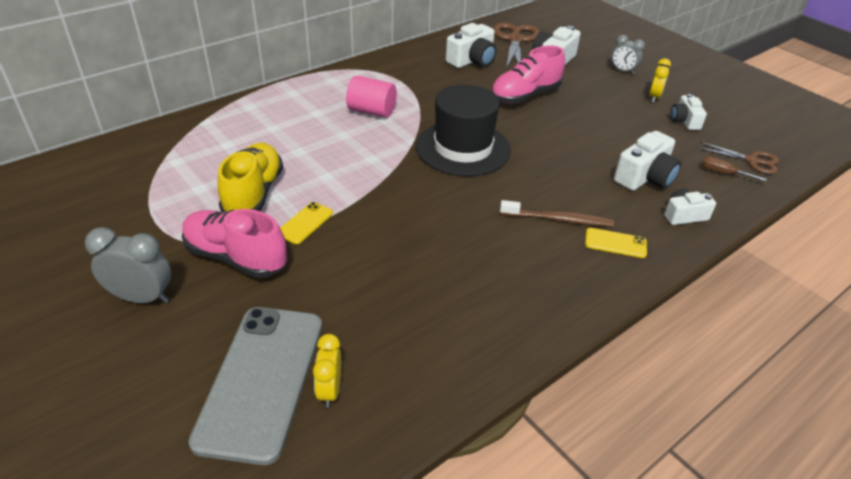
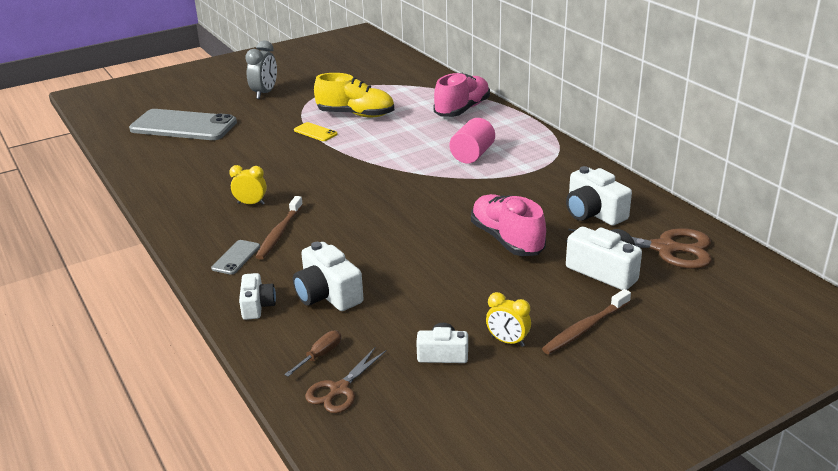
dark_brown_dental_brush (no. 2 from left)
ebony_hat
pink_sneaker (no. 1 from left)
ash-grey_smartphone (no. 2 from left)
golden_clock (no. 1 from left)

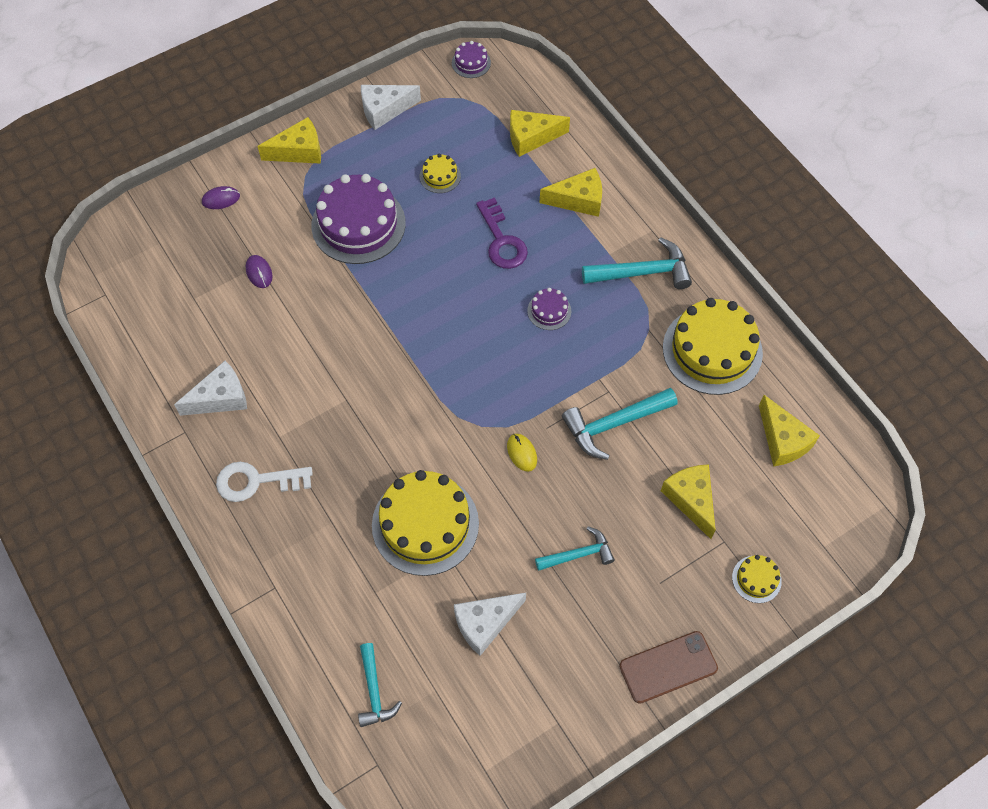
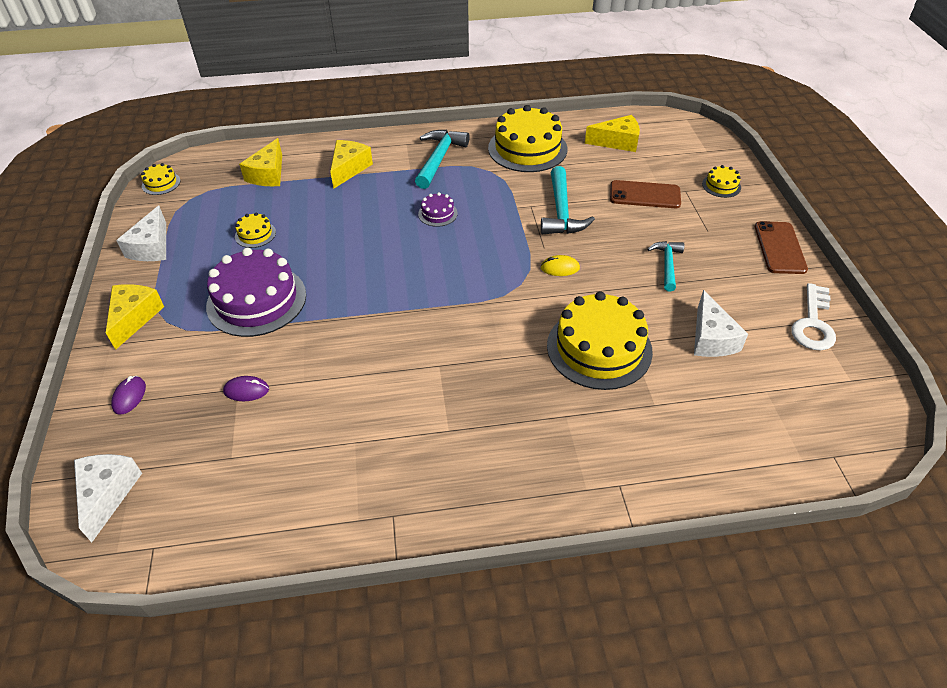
golden_gateau (no. 1 from left)
violet_door_key
white_cheese_wedge (no. 1 from left)
white_door_key
dark_brown_smartphone (no. 1 from left)
teal_claw_hammer (no. 1 from left in the first image)

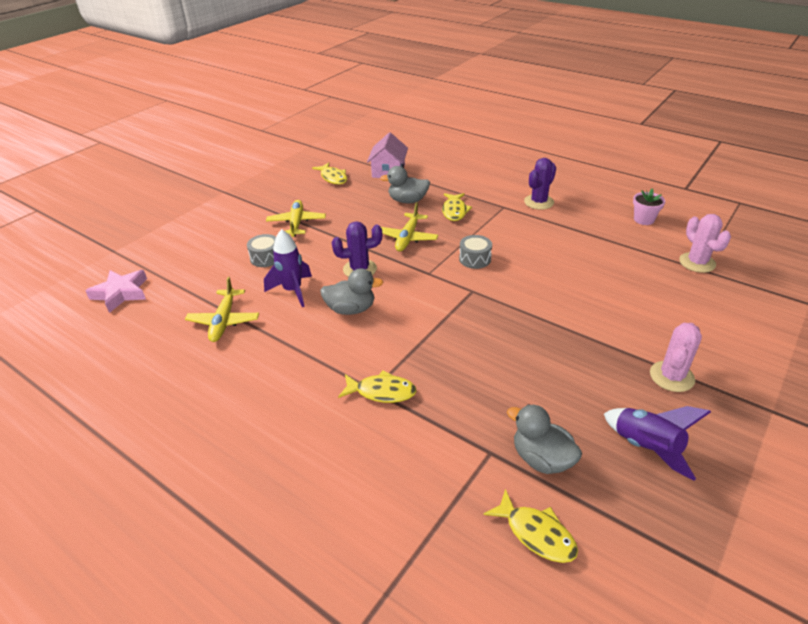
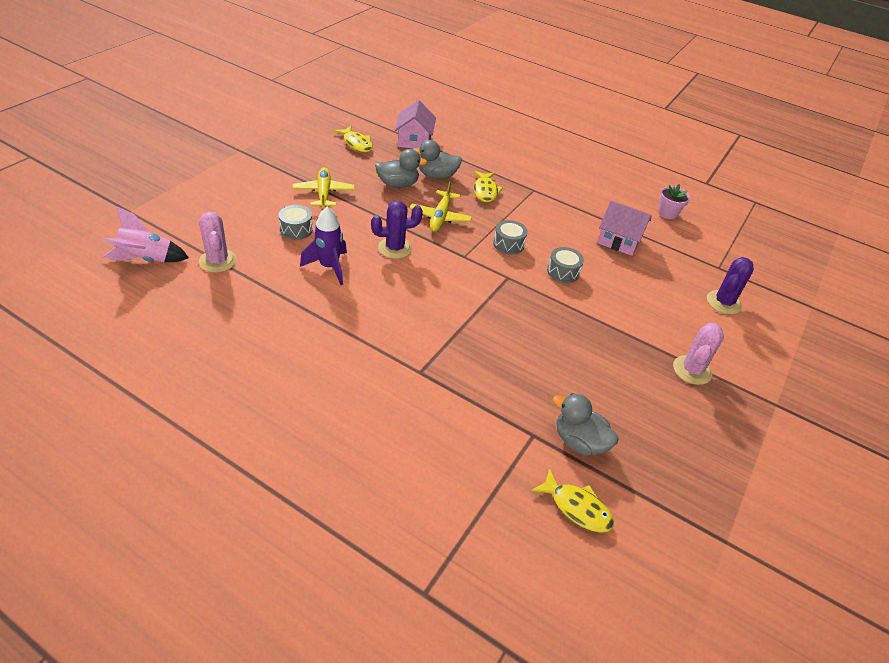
violet_prickly_plant (no. 2 from left)
pink_prickly_plant (no. 1 from left)
ash-grey_rubber_duck (no. 1 from left)
pink_rocket
golden_aeroplane (no. 1 from left in the first image)
golden_fish_figure (no. 2 from left in the first image)
violet_rocket (no. 2 from left in the first image)
pink_toy_house (no. 2 from left)
ash-grey_drum (no. 3 from left)

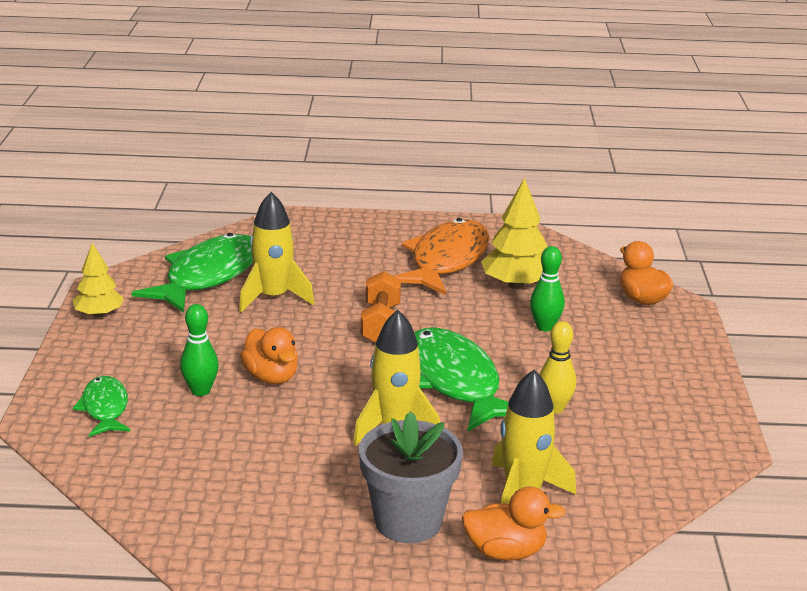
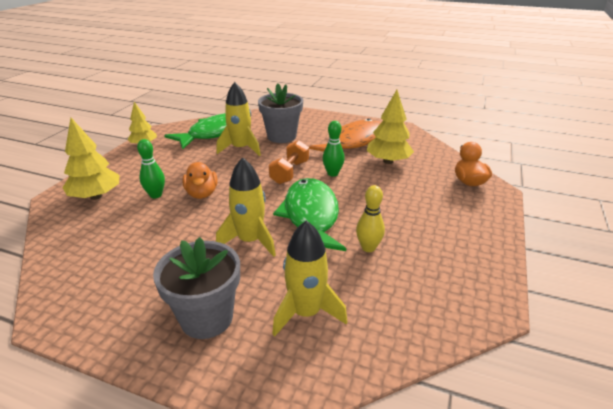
green_skittle (no. 2 from left)
golden_toy_tree (no. 1 from left)
orange-coloured_rubber_duck (no. 2 from left in the first image)
ash-grey_plant_pot (no. 2 from left)

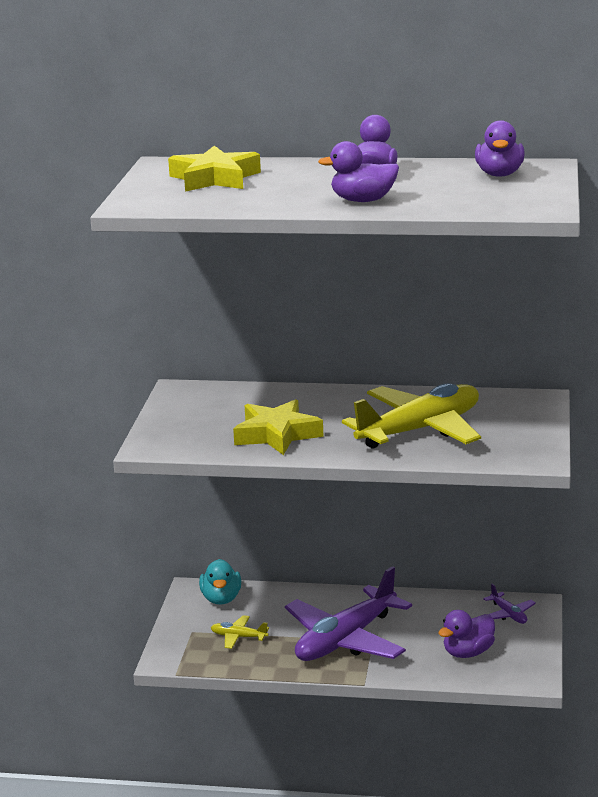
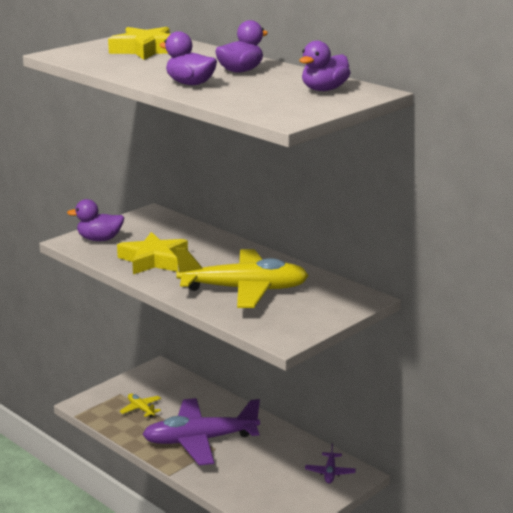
teal_rubber_duck
violet_rubber_duck (no. 1 from left)

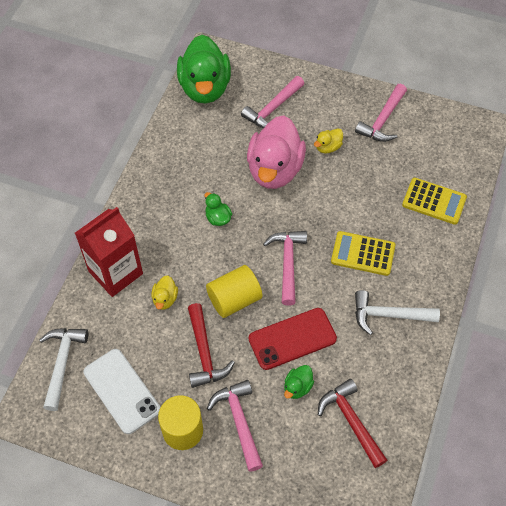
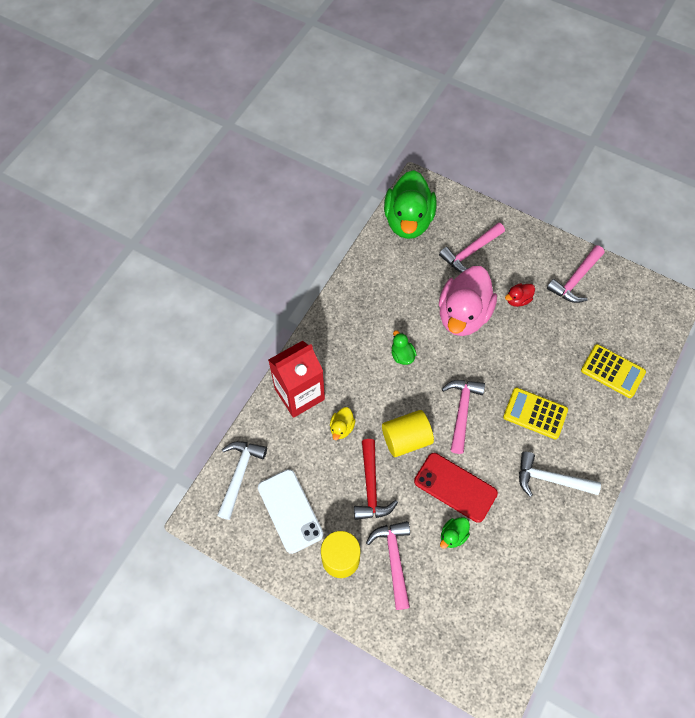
red_rubber_duck
red_smartphone
red_claw_hammer (no. 2 from left in the first image)

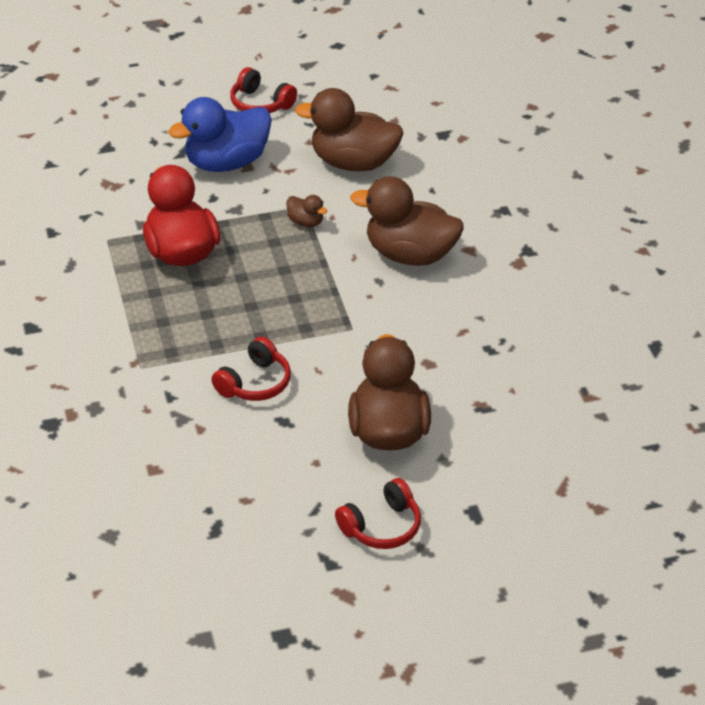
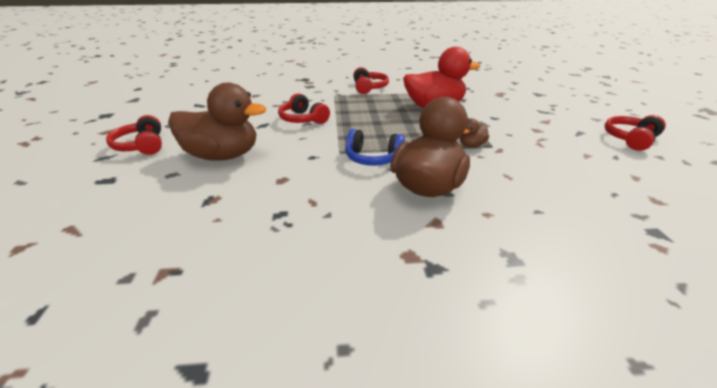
dark_brown_rubber_duck (no. 2 from left in the first image)
cobalt_rubber_duck
red_headset (no. 3 from left)
cobalt_headset

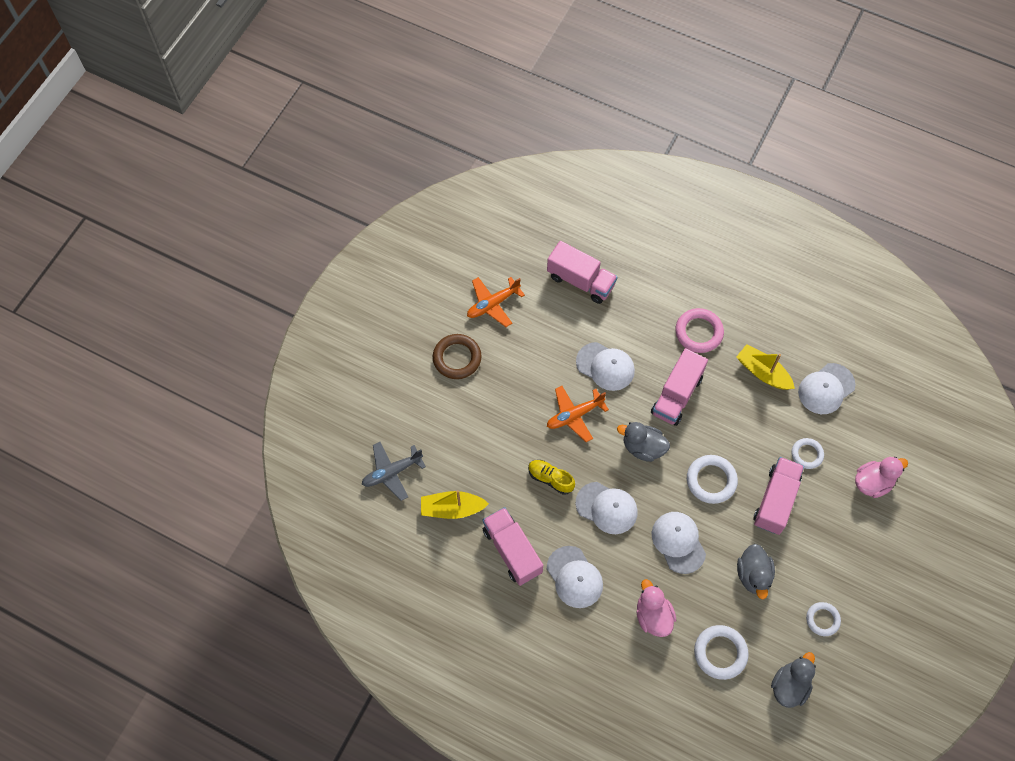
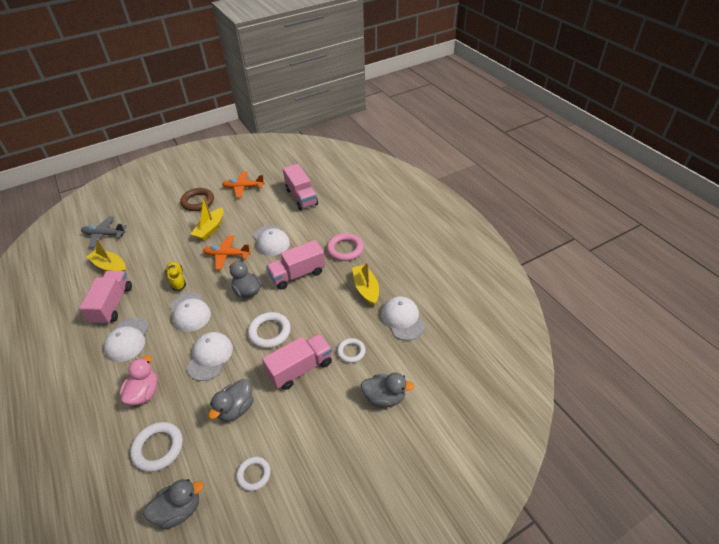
white_baseball_cap (no. 5 from left)
ash-grey_rubber_duck (no. 4 from left)
golden_sailboat (no. 2 from left)

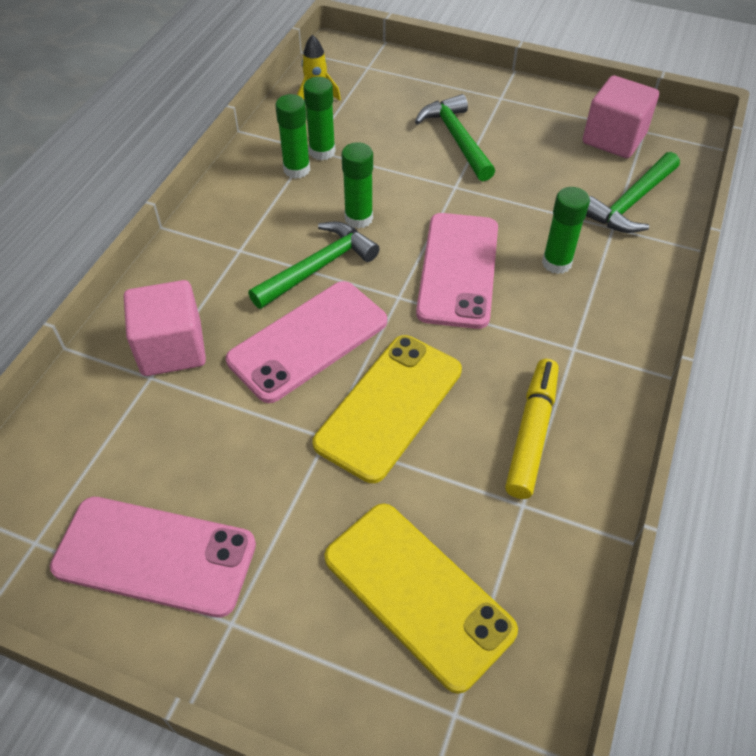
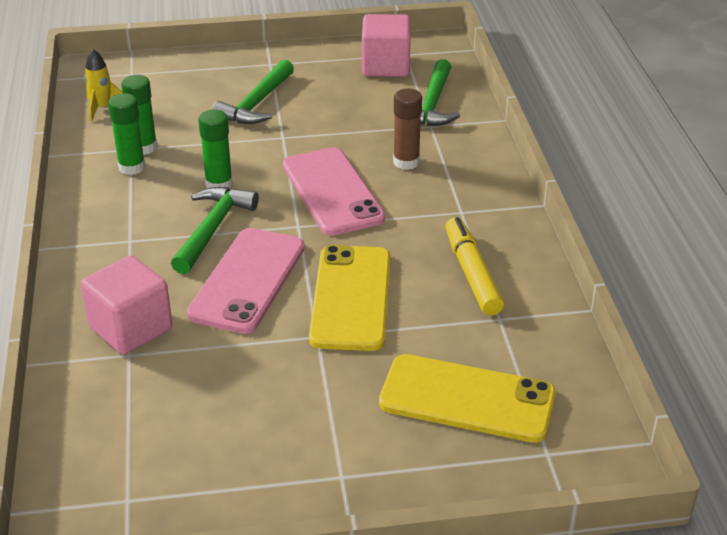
green_claw_hammer (no. 2 from left)
dark_brown_glue_stick
pink_smartphone (no. 1 from left in the first image)

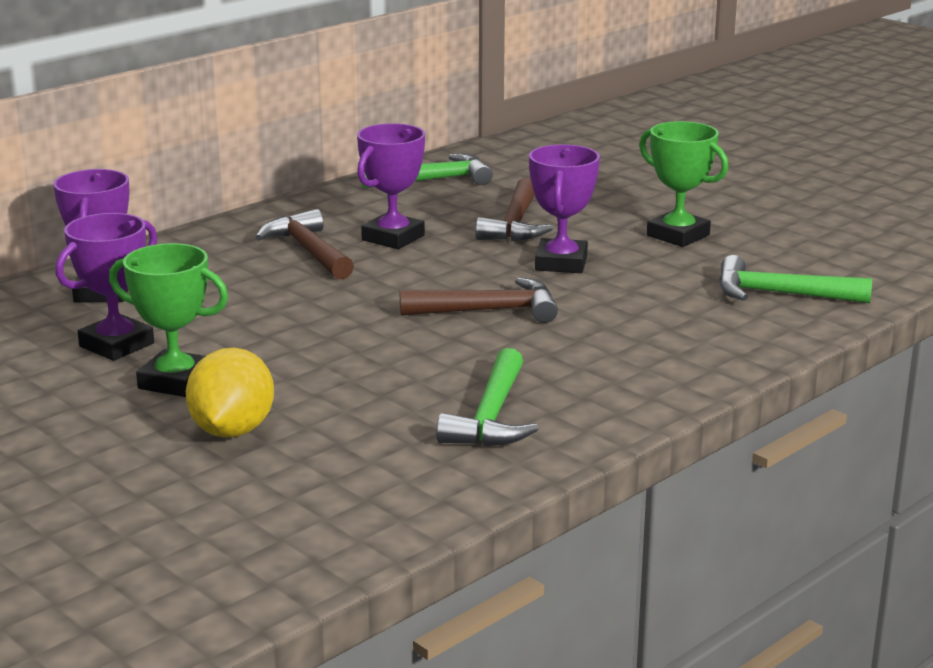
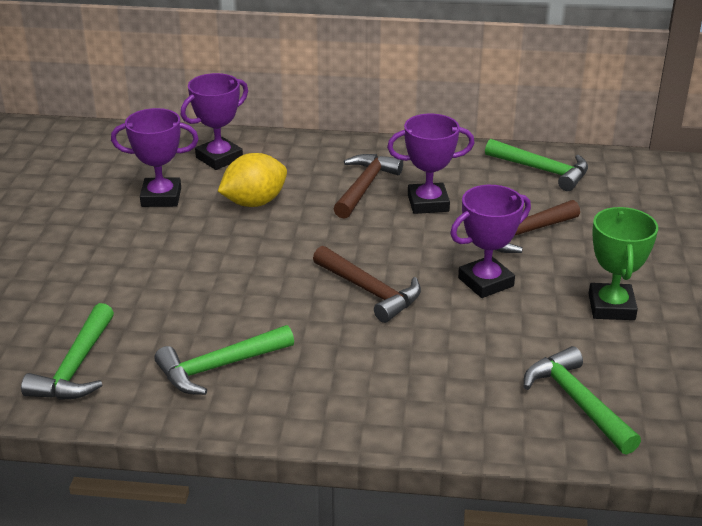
green_prize_cup (no. 1 from left in the first image)
golden_toy_lemon
green_claw_hammer (no. 1 from left)

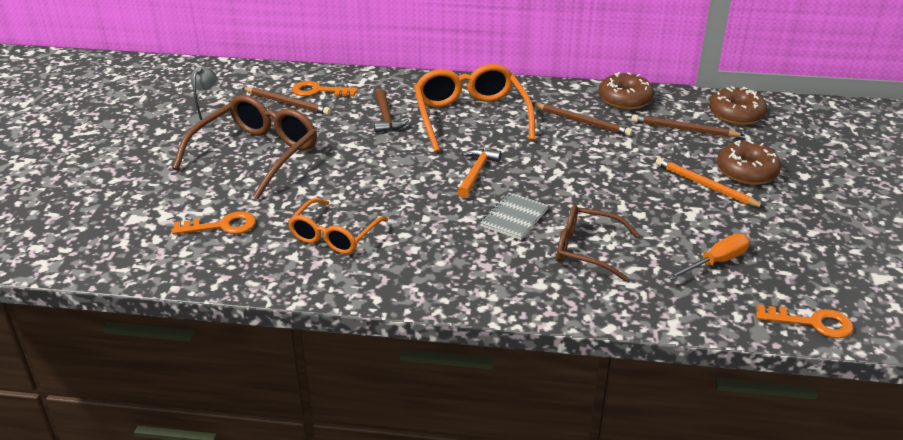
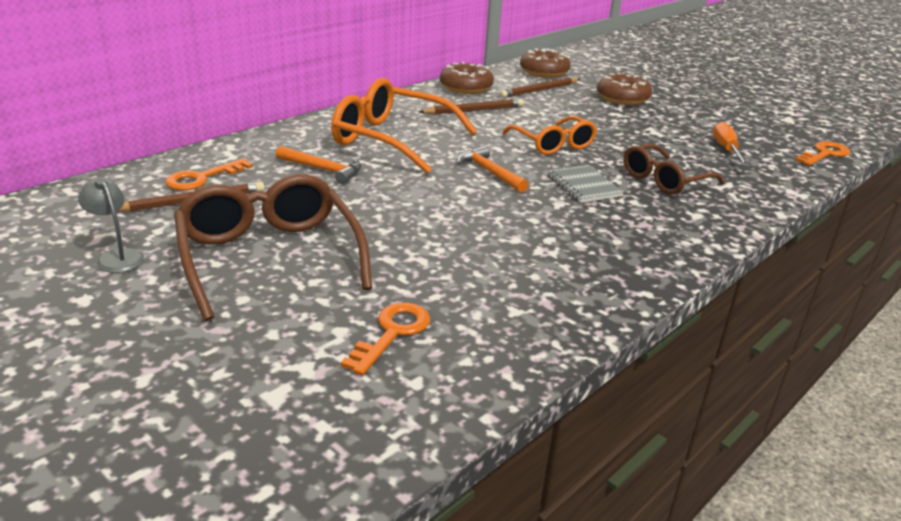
orange-coloured_claw_hammer (no. 1 from left)
orange-coloured_lead_pencil
orange-coloured_spectacles (no. 2 from left)

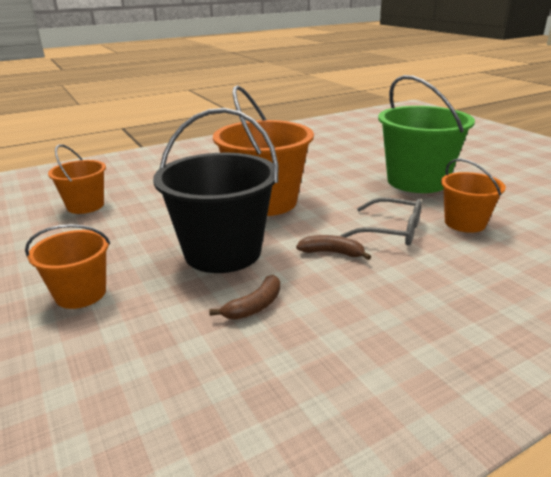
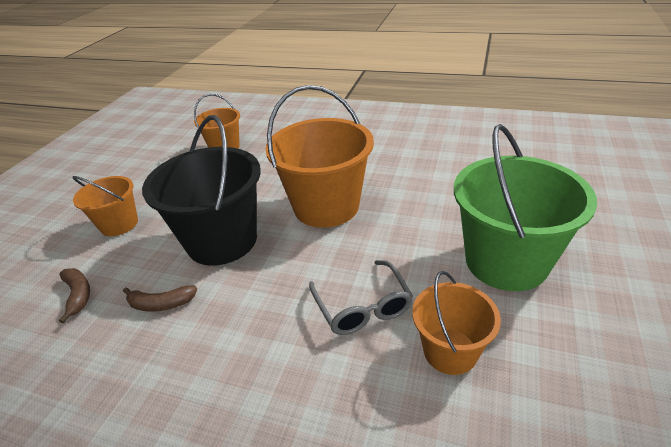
dark_brown_banana_fruit (no. 1 from left)

